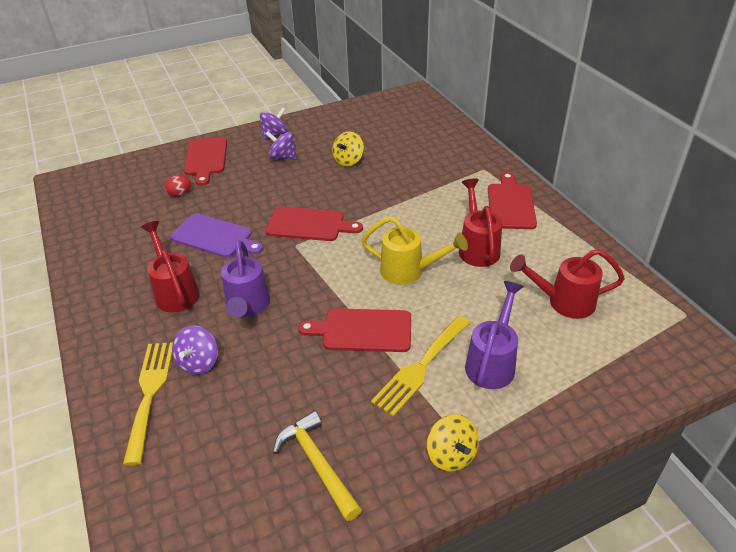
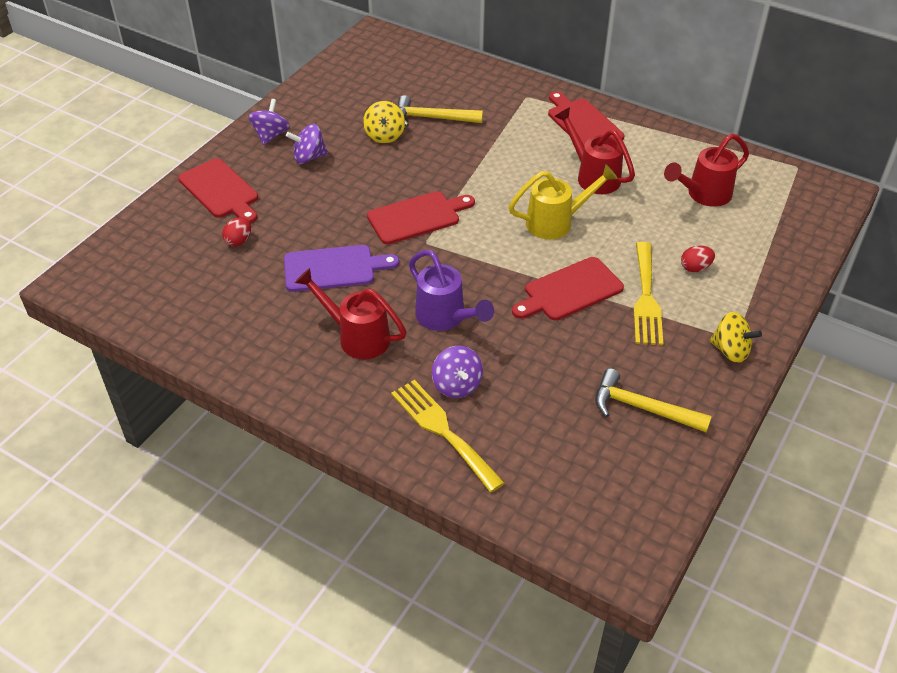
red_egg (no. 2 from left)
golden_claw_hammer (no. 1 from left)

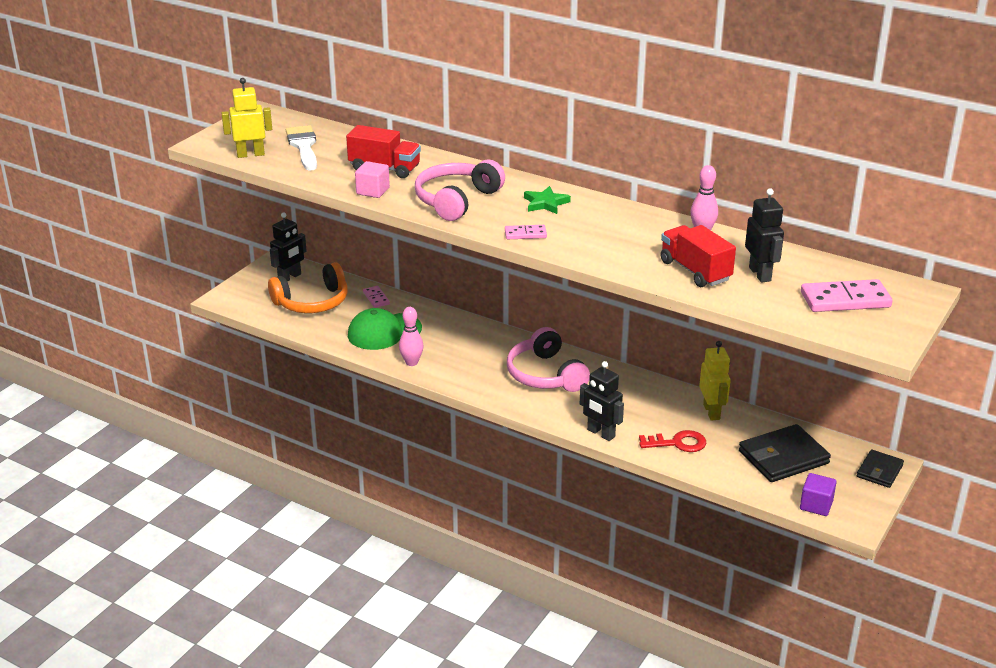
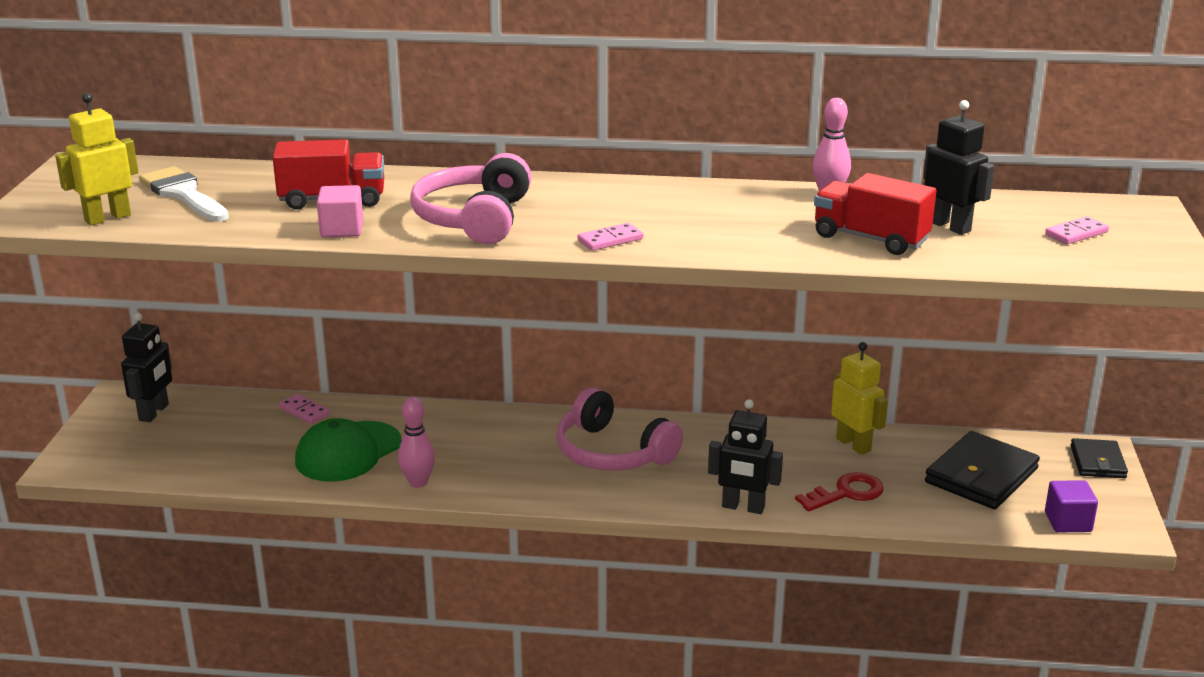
green_five-pointed_star
orange-coloured_headset
pink_domino_piece (no. 3 from left)

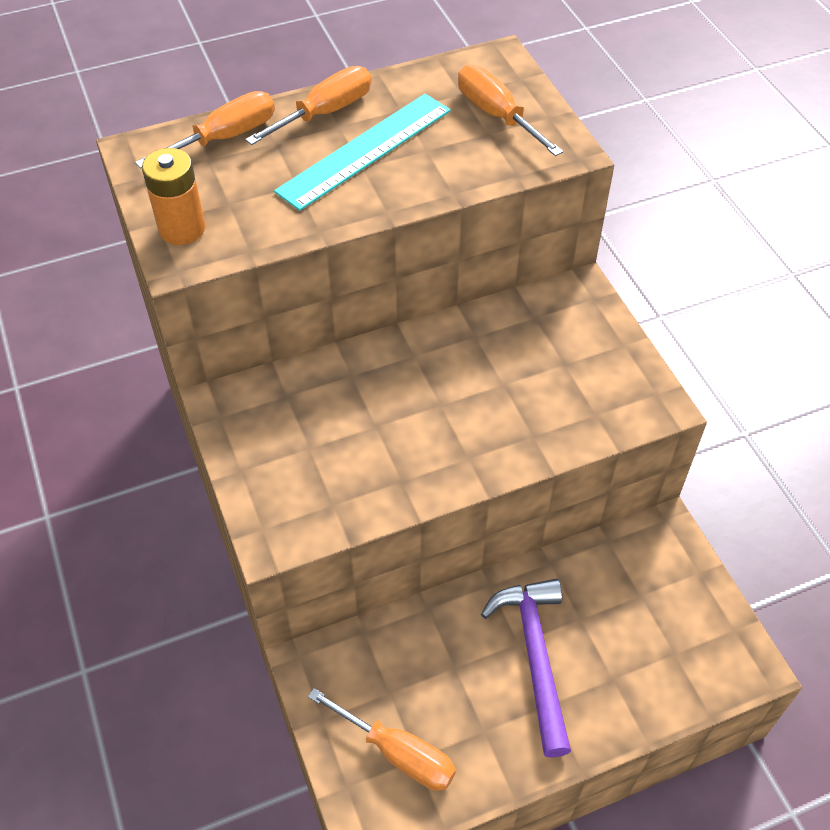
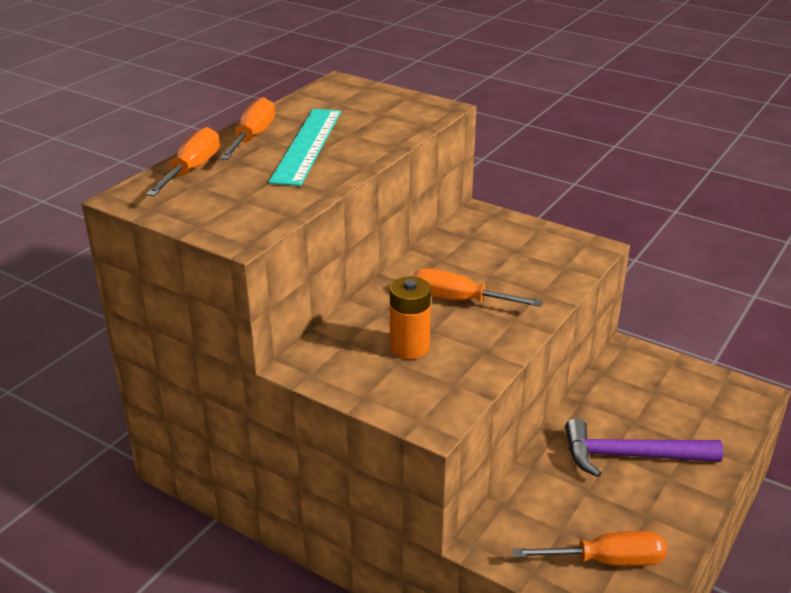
orange-coloured_flat_screwdriver (no. 3 from left)
orange-coloured_power_cell
violet_claw_hammer

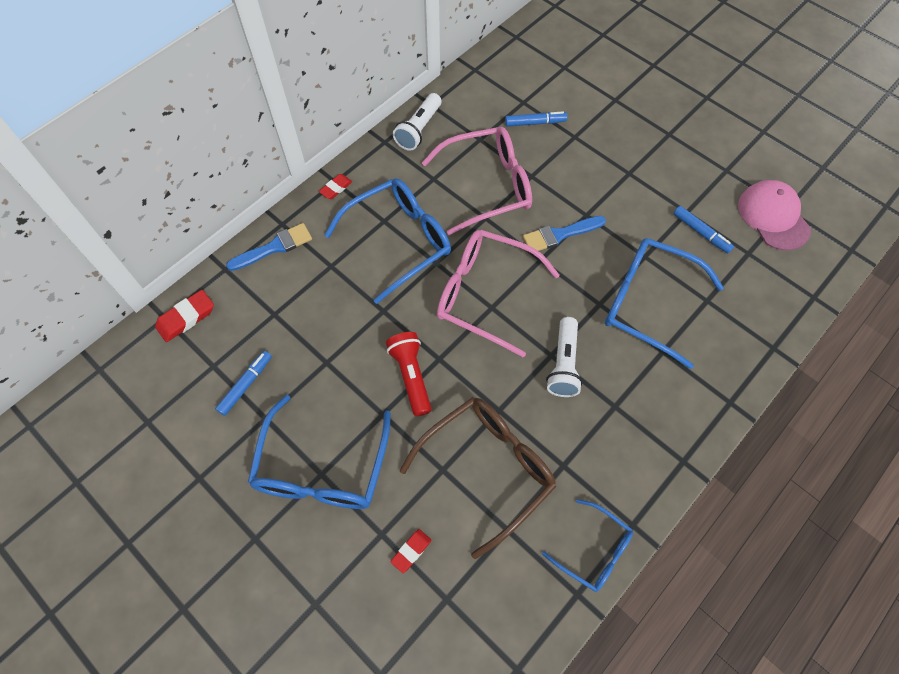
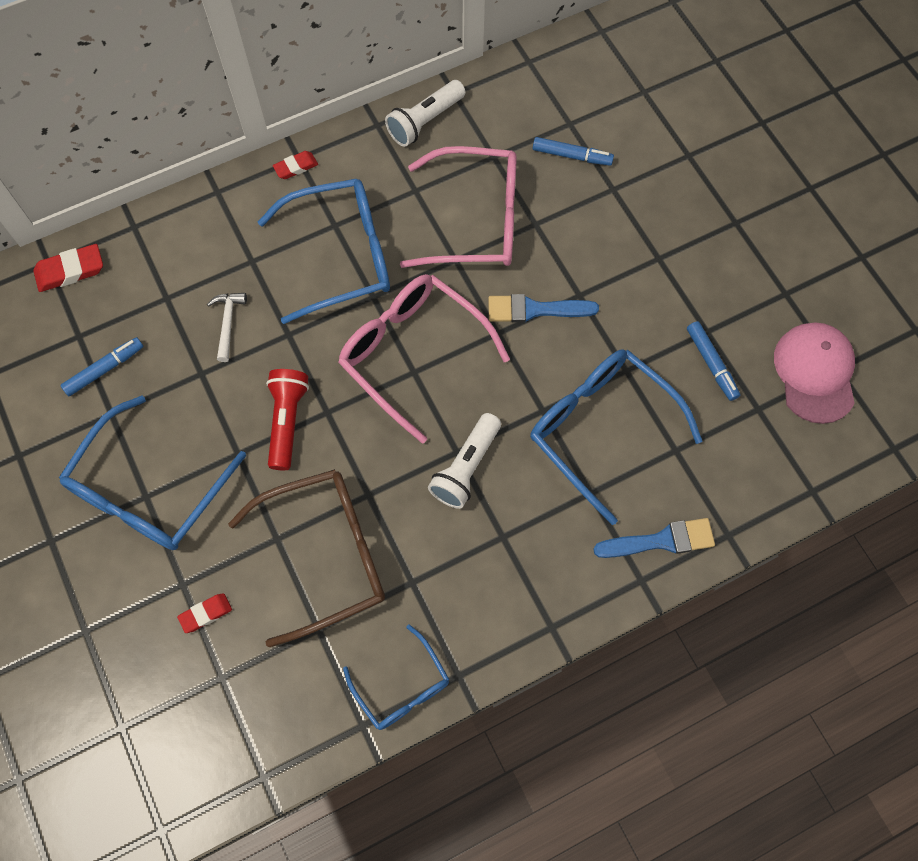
cobalt_brush (no. 2 from left)
white_claw_hammer

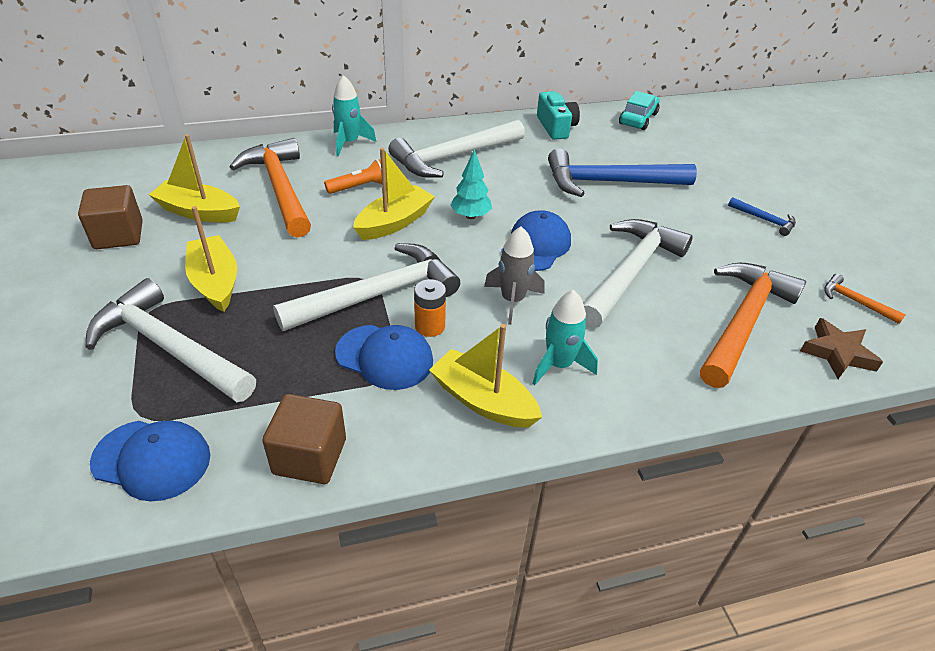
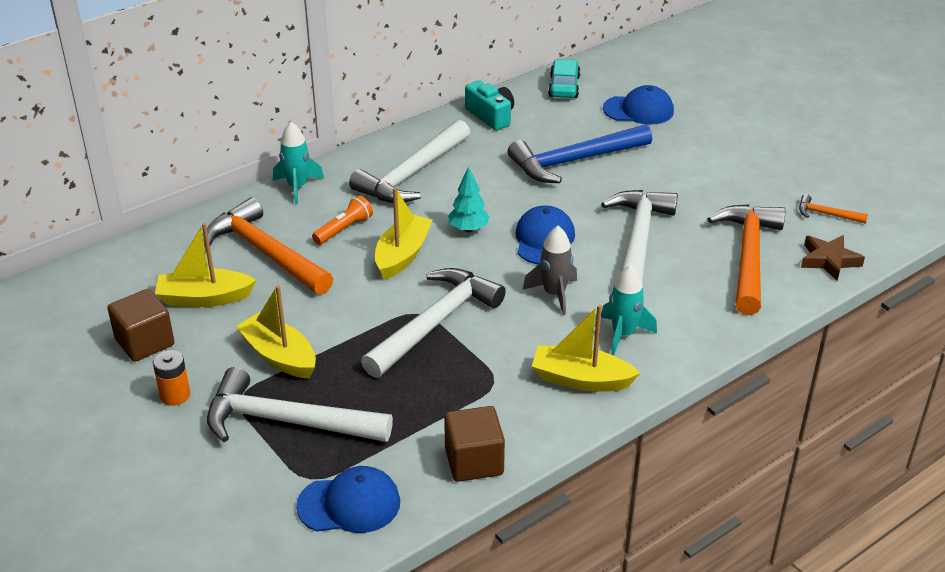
cobalt_claw_hammer (no. 2 from left in the first image)
orange-coloured_power_cell
cobalt_baseball_cap (no. 3 from left)

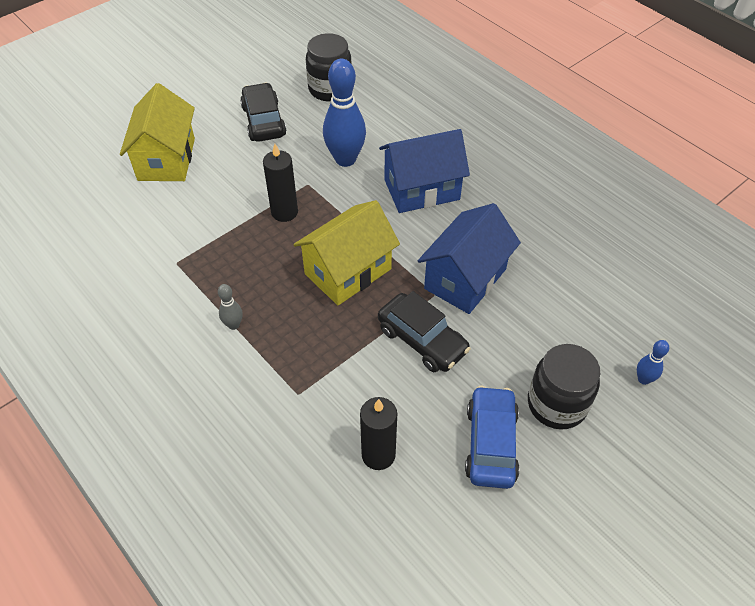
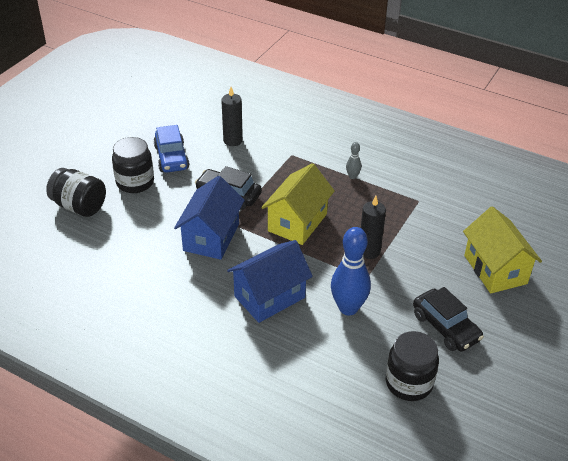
ebony_jam_jar (no. 1 from left)

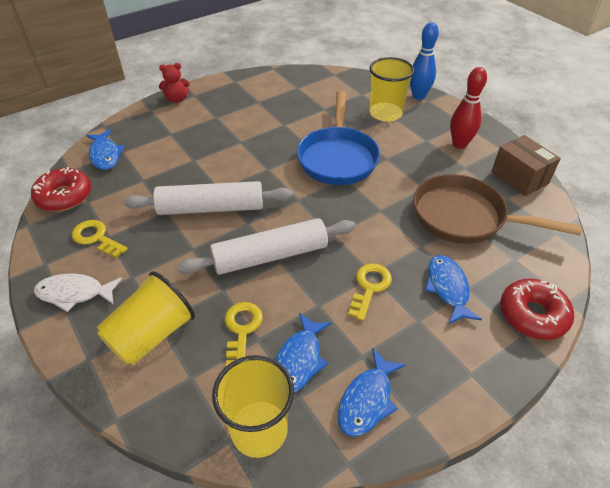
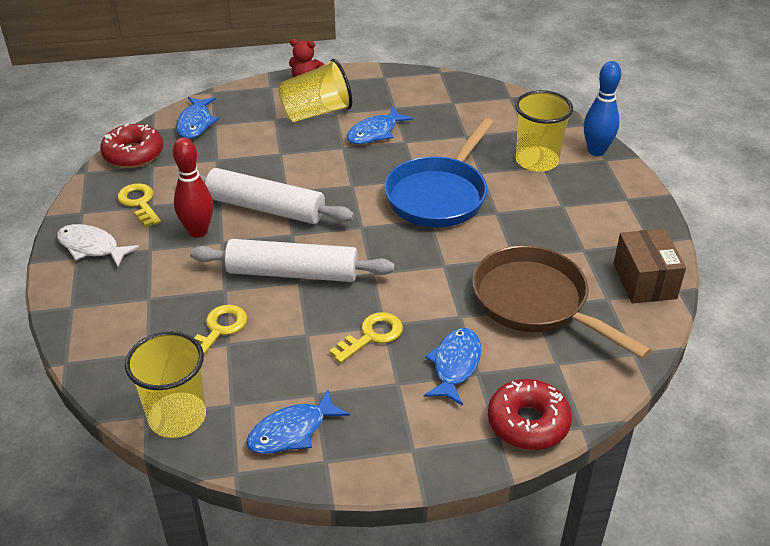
red_skittle
golden_beaker (no. 2 from left)
cobalt_fish_figure (no. 3 from left)

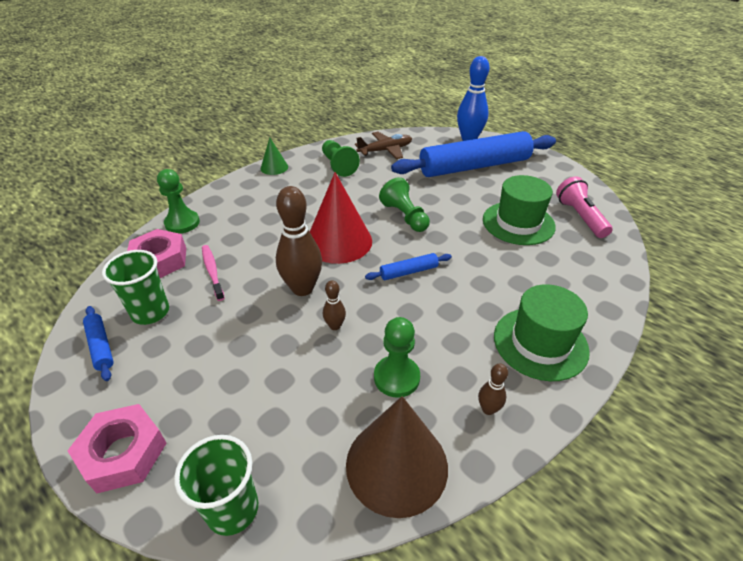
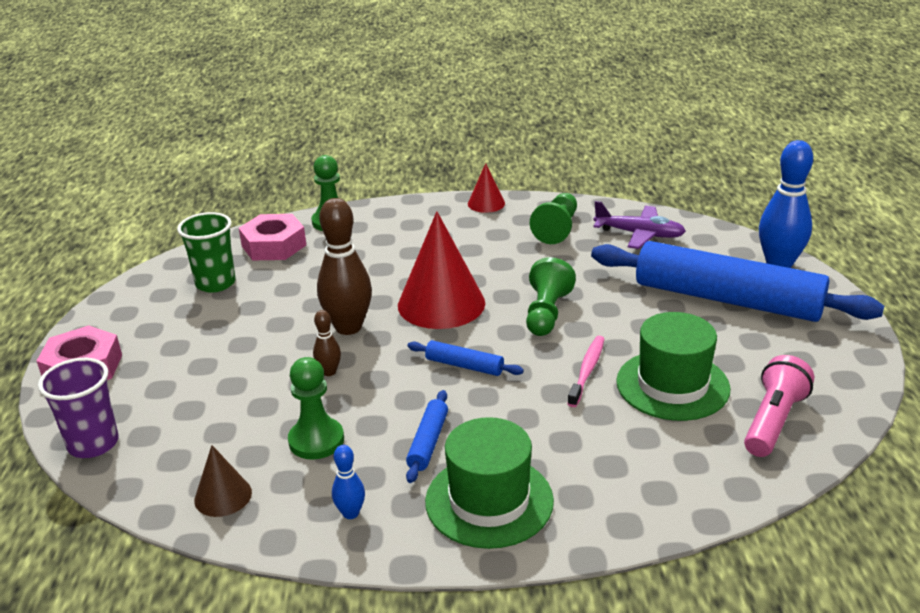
violet_aeroplane
red_solid_cone (no. 2 from left)
pink_dental_brush
cobalt_pastry_roller (no. 1 from left)
cobalt_skittle (no. 1 from left)
dark_brown_solid_cone
violet_beaker

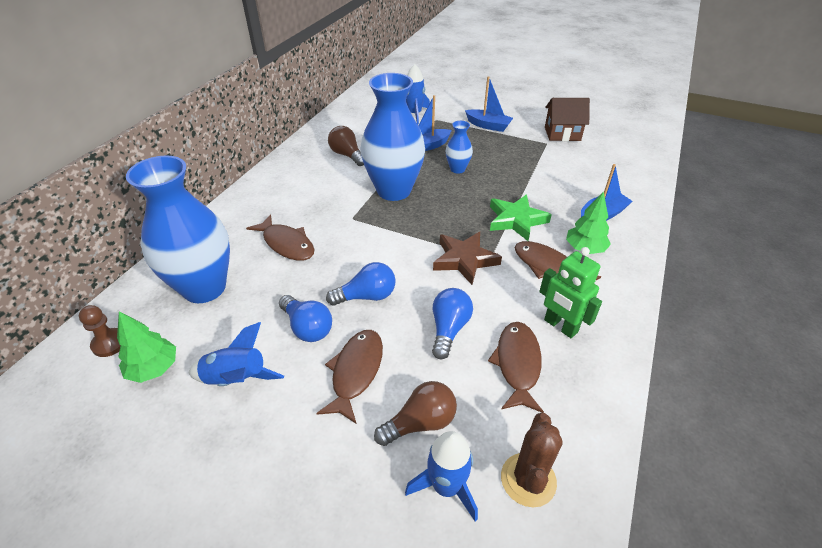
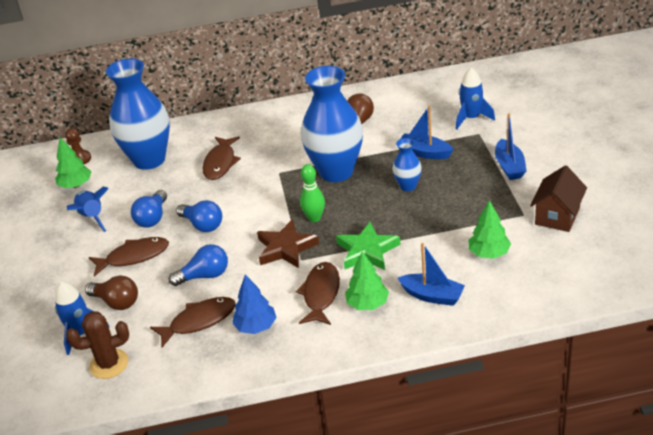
dark_brown_toy_house
cobalt_toy_tree
green_skittle
green_toy_tree (no. 3 from left)

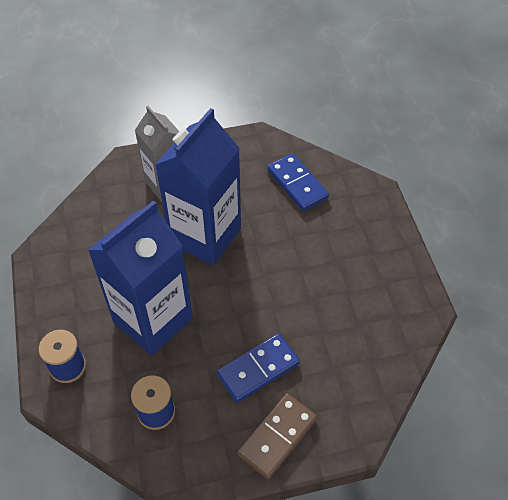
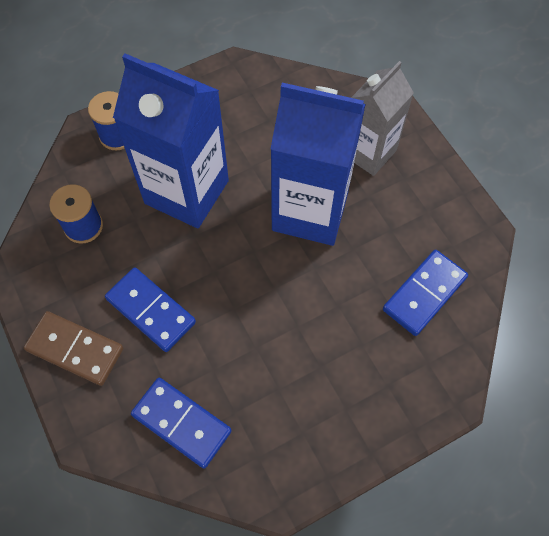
cobalt_domino_piece (no. 2 from left)

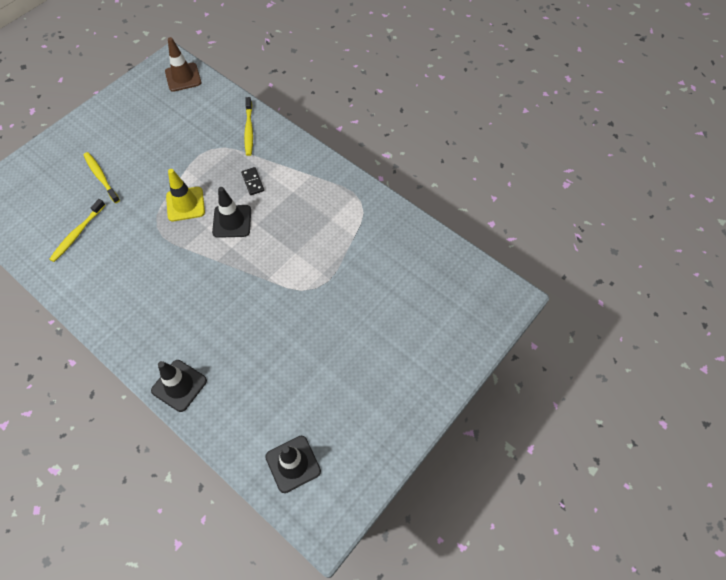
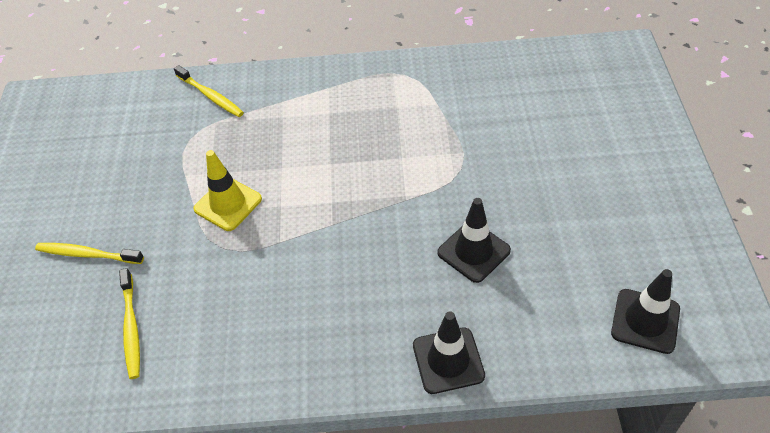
dark_brown_road_cone
ebony_domino_piece
ebony_road_cone (no. 2 from left)

